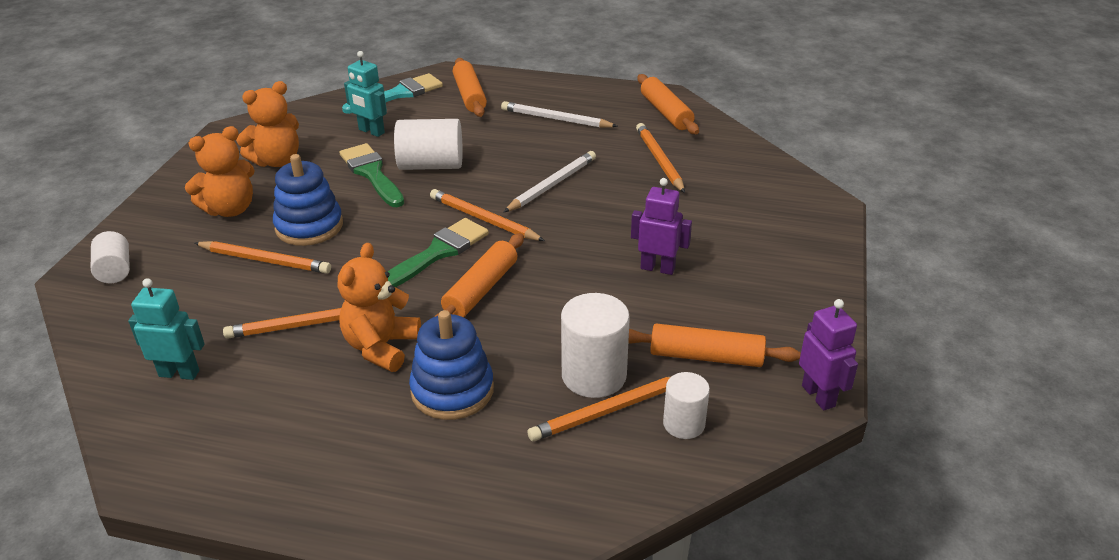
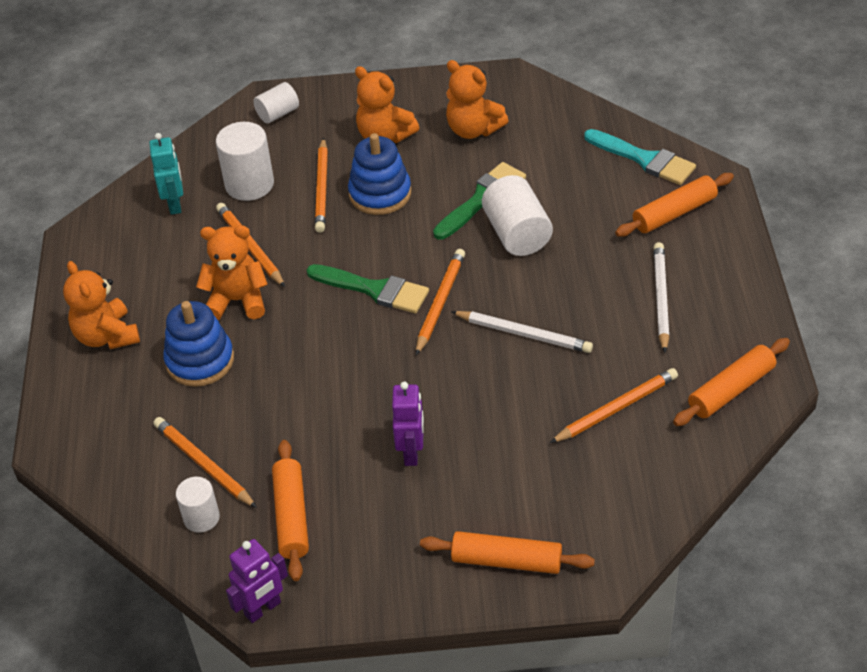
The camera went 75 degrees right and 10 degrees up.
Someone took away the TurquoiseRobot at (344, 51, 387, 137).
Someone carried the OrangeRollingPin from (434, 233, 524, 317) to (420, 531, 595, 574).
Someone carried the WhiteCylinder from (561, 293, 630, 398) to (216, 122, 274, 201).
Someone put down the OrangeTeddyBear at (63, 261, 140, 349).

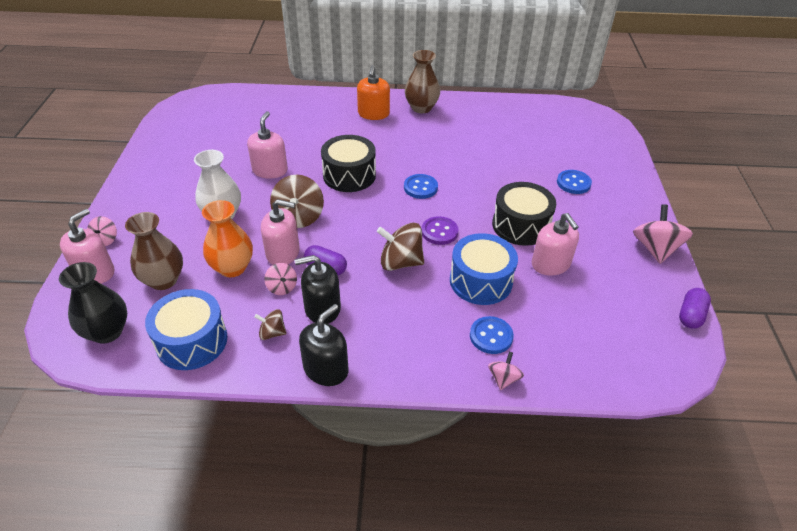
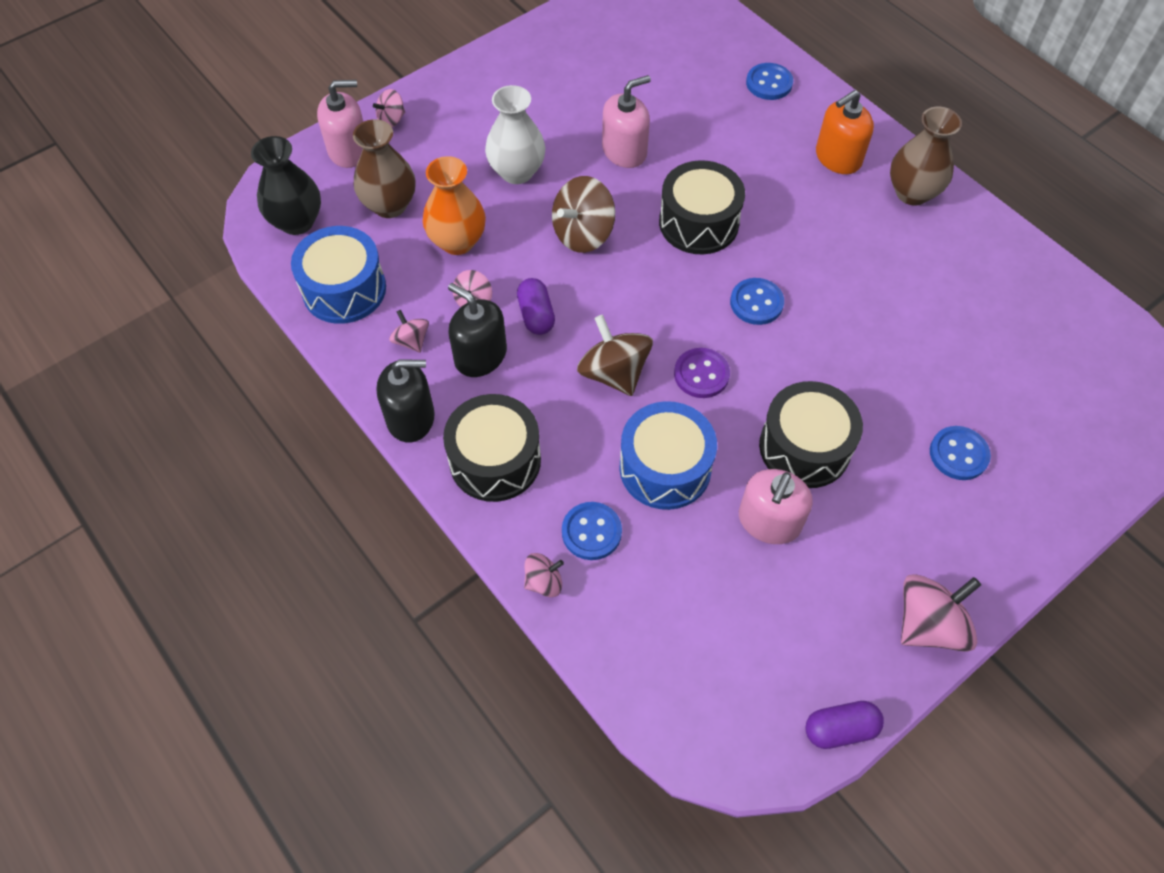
The camera went 50 degrees right and 15 degrees up.
Someone repainted the BrownSpinningTop at (254, 309, 286, 340), which became the PinkSpinningTop at (389, 310, 429, 353).
Someone took away the PinkSoapDispenser at (261, 199, 300, 265).
Someone put down the BlackDrum at (443, 394, 541, 502).
Someone put down the BlueButton at (746, 63, 793, 100).

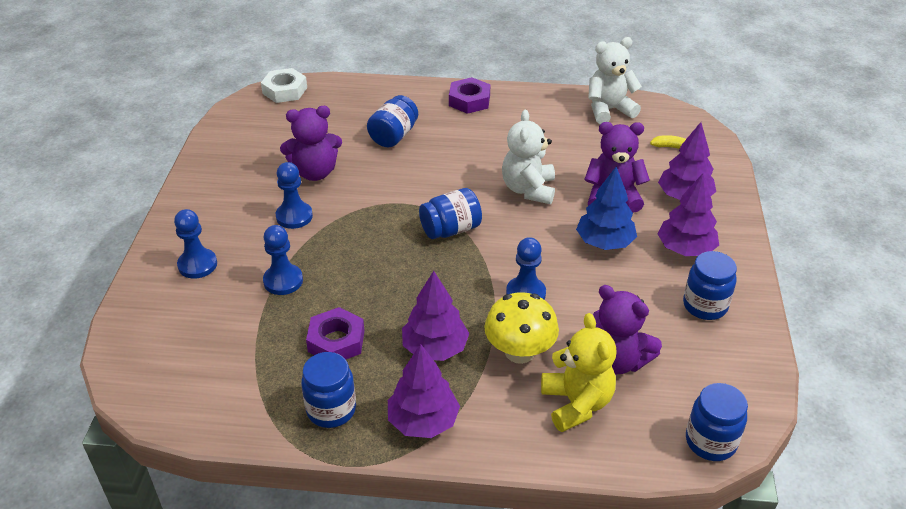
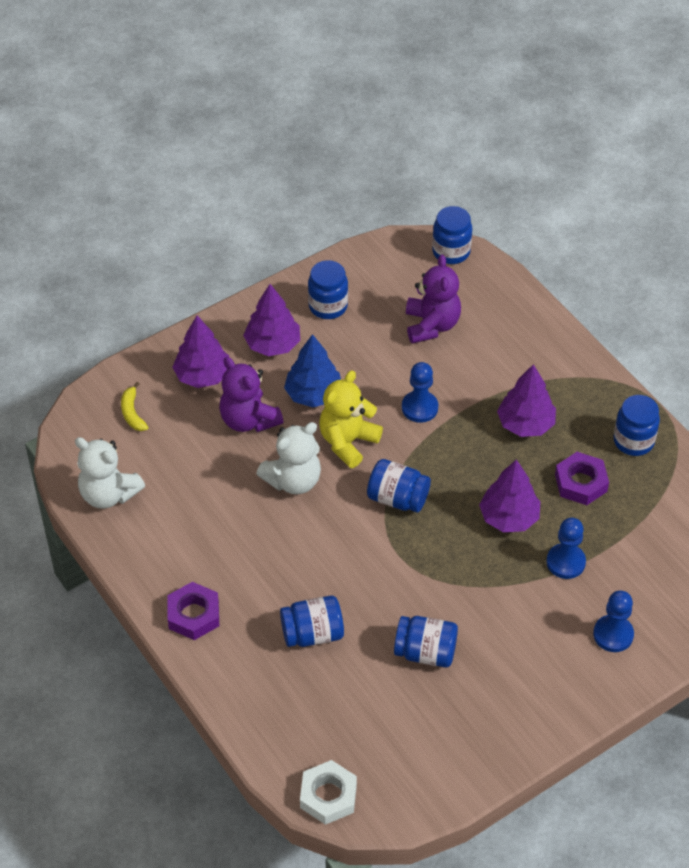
The camera went 130 degrees left and 10 degrees up.
Someone took away the BluePawn at (276, 162, 313, 229).
Someone swapped the PurpleTeddyBear at (280, 106, 342, 181) for the BlueJar at (394, 616, 458, 667).
Someone carried the PurpleTree from (388, 344, 460, 438) to (479, 459, 540, 532).
Someone took away the YellowMushroom at (484, 292, 559, 364).
Someone carried the YellowTeddyBear from (541, 313, 616, 432) to (319, 371, 383, 468).

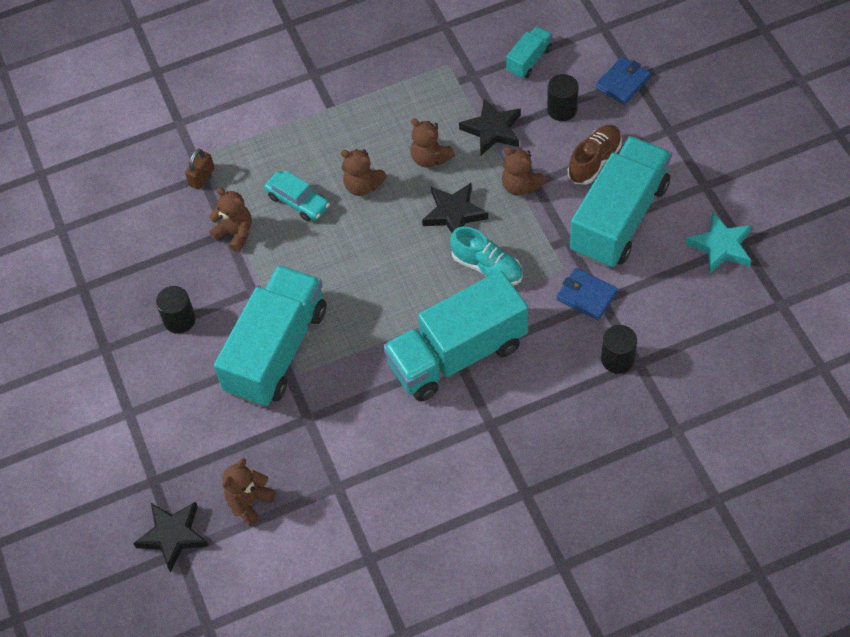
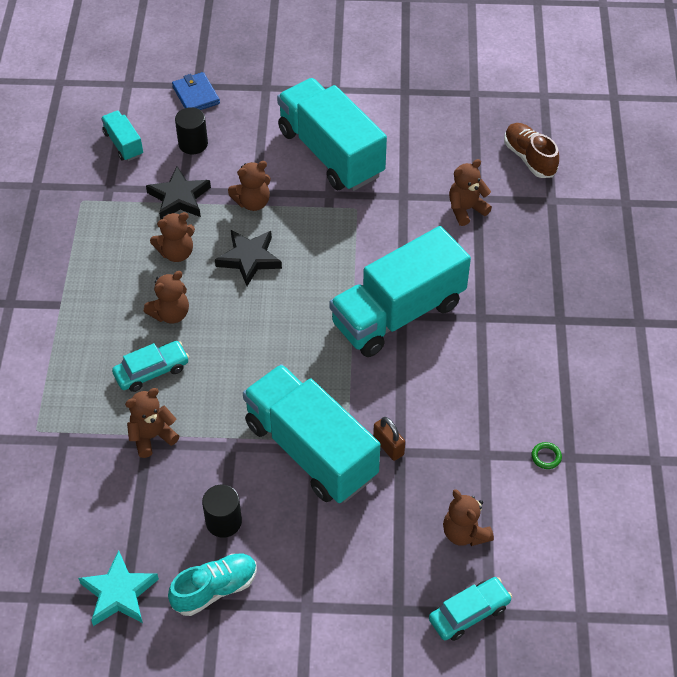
The camera went 70 degrees left and 5 degrees down.
Someone swapped the BlackStar at (133, 502, 209, 573) for the TurquoiseCar at (429, 577, 512, 641).
Someone carried the BrownPadlock from (185, 149, 215, 190) to (373, 417, 405, 461).
Someone rotated the TurquoiseTruck at (383, 271, 528, 402) by 60 degrees clockwise.
Someone carried the TurquoiseShoe from (450, 226, 523, 286) to (168, 554, 257, 616).
Someone took away the BlueWallet at (556, 268, 618, 320).
Someone carried the BrownShoe from (568, 125, 622, 185) to (504, 123, 559, 178).
Someone swapped the BlackCylinder at (601, 325, 637, 374) for the BrownTeddyBear at (449, 159, 492, 226).
Someone carried the TurquoiseStar from (686, 212, 752, 274) to (78, 550, 159, 626).
Someone put down the GreenRing at (532, 442, 562, 469).

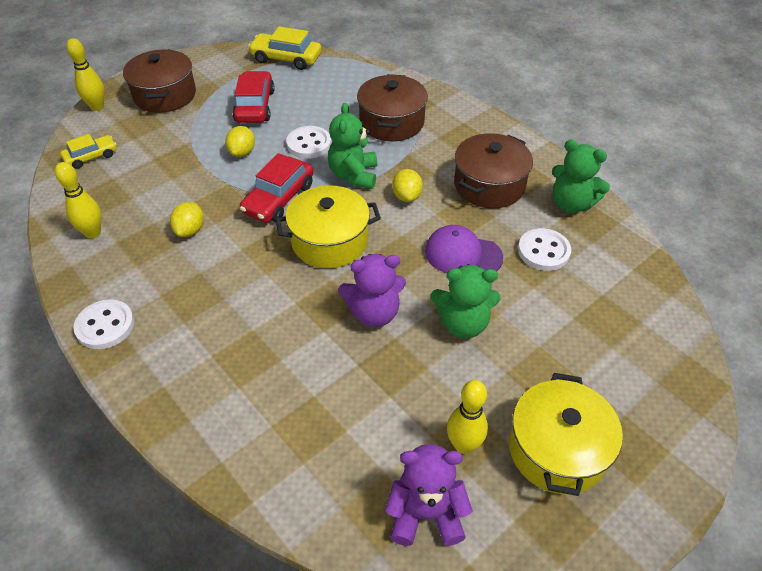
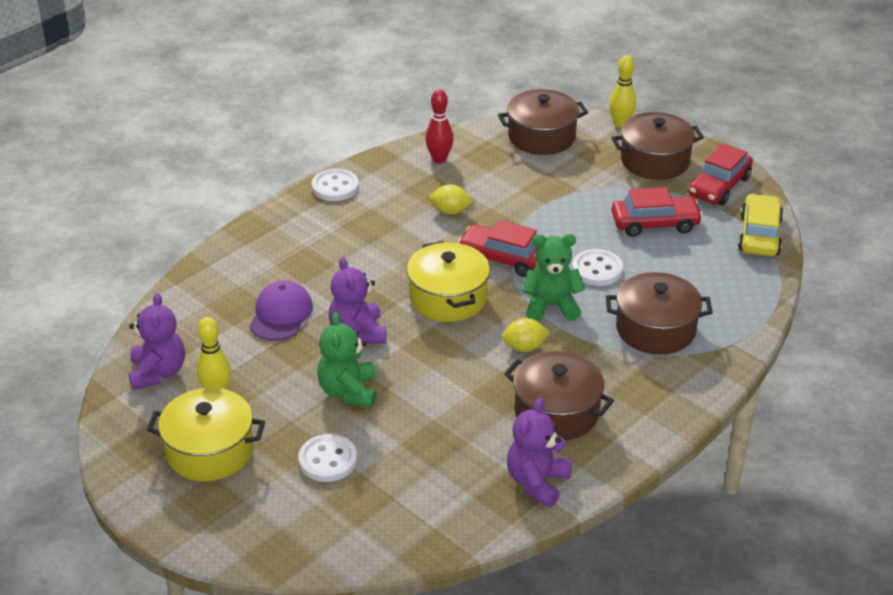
The camera went 85 degrees right and 10 degrees down.
Someone repainted the YellowBowlingPin at (55, 162, 102, 238), which became the RedBowlingPin at (426, 89, 454, 163).
Someone swapped the YellowCar at (60, 134, 117, 169) for the BrownPot at (498, 89, 588, 155).
Someone took away the YellowLemon at (225, 126, 255, 157).
Someone carried the PurpleCap from (425, 225, 503, 273) to (250, 281, 313, 341).
Someone carried the WhiteButton from (518, 228, 571, 271) to (298, 434, 357, 482).
Someone repainted the GreenTeddyBear at (552, 140, 610, 213), which became the PurpleTeddyBear at (507, 398, 572, 507).
Someone put down the RedCar at (688, 143, 753, 205).

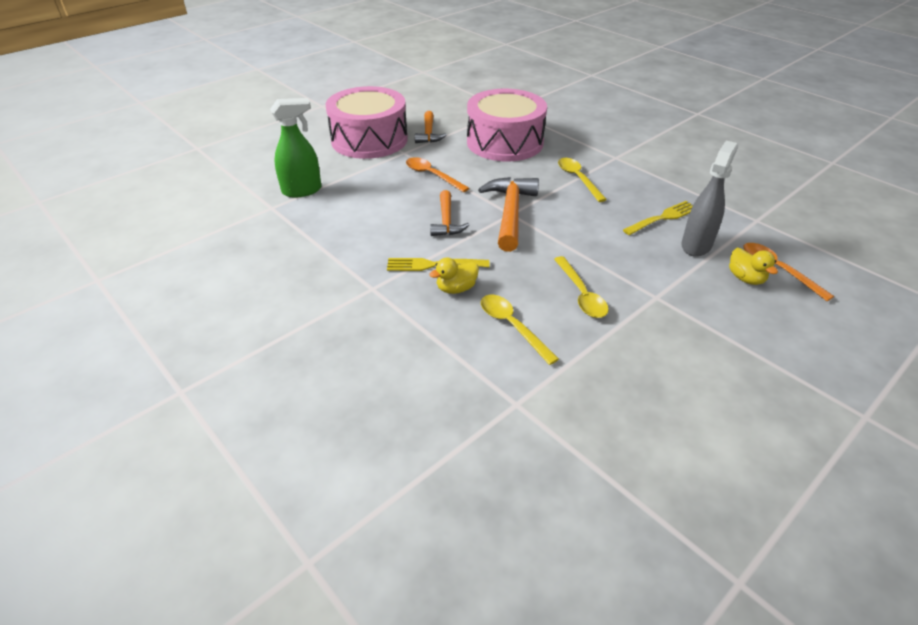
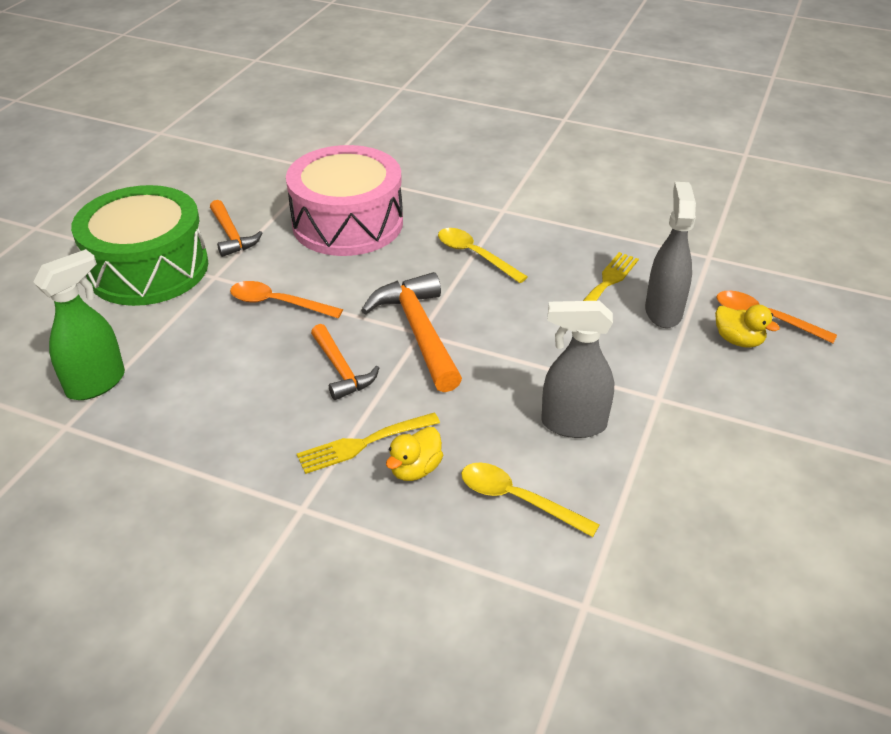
The camera went 25 degrees left and 0 degrees up.
Someone repainted the PinkDrum at (325, 86, 408, 159), which became the GreenDrum at (71, 185, 208, 306).
Someone swapped the YellowSpoon at (554, 256, 609, 318) for the GreySprayBottle at (541, 301, 614, 438).

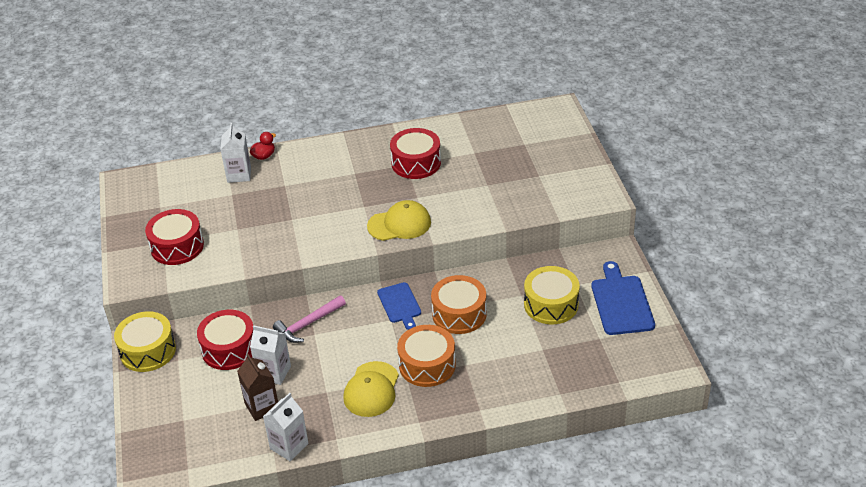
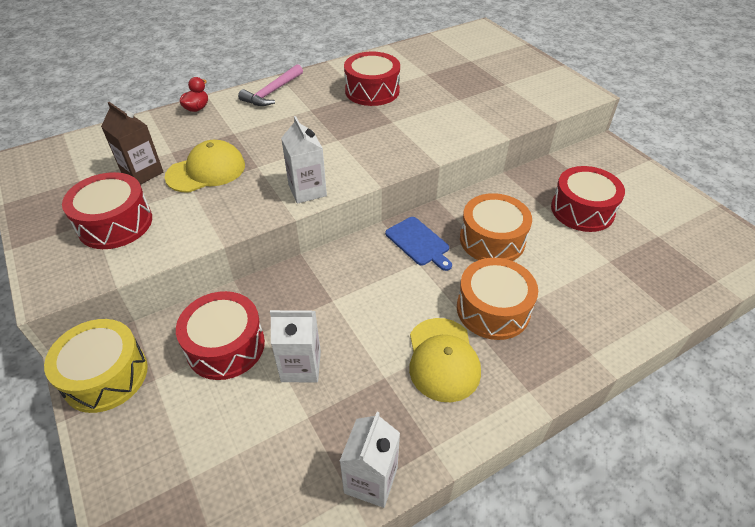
The camera went 20 degrees left and 5 degrees up.
Someone carried the WhiteCarton from (220, 123, 251, 183) to (281, 116, 327, 204).
Someone carried the BrownCarton from (237, 354, 278, 421) to (101, 102, 163, 185).
Someone carried the PinkHammer from (273, 295, 346, 343) to (238, 64, 303, 106).
Someone carried the YellowCap from (367, 200, 431, 241) to (165, 140, 245, 193).
Someone repainted the YellowDrum at (524, 266, 580, 324), which became the RedDrum at (551, 166, 625, 232).
Someone took away the BlueCuttingBoard at (591, 261, 655, 335).

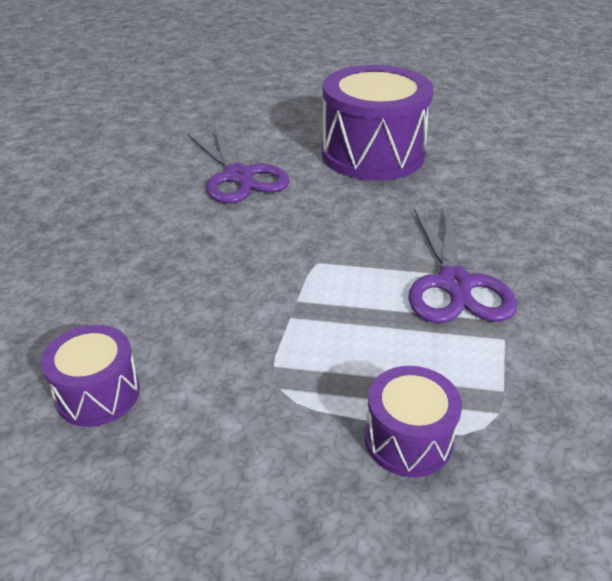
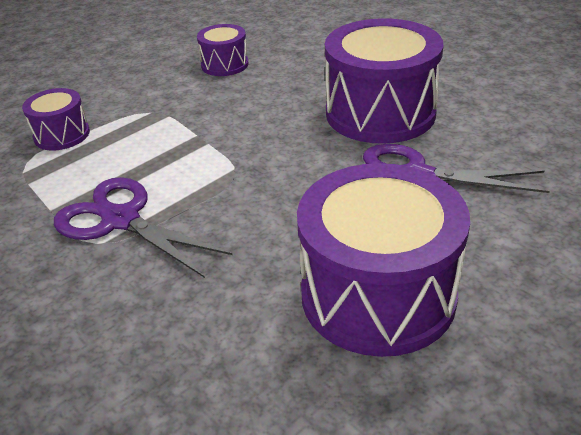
The camera went 130 degrees right and 0 degrees up.
Someone put down the PurpleDrum at (325, 18, 443, 144).

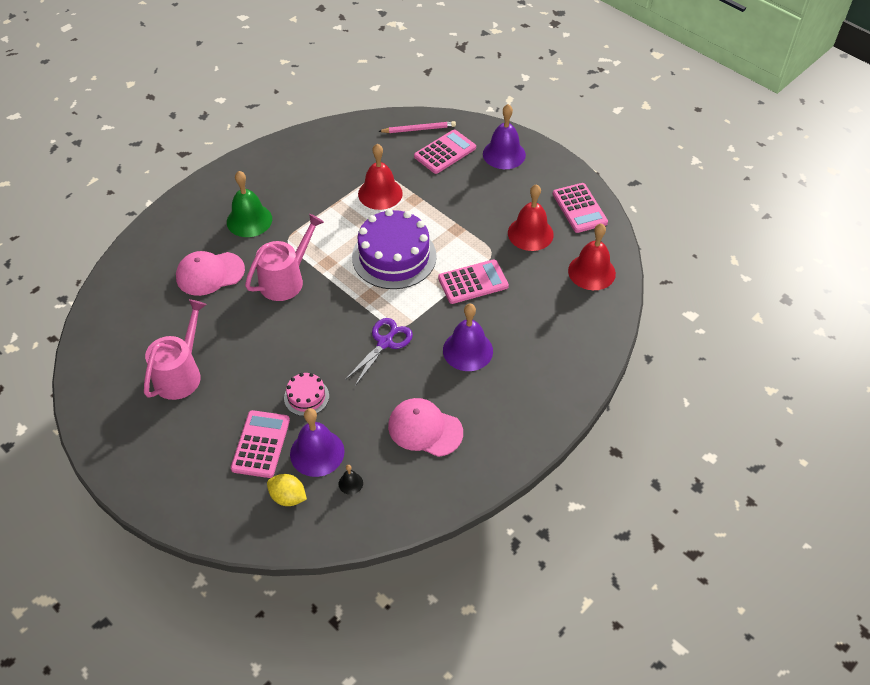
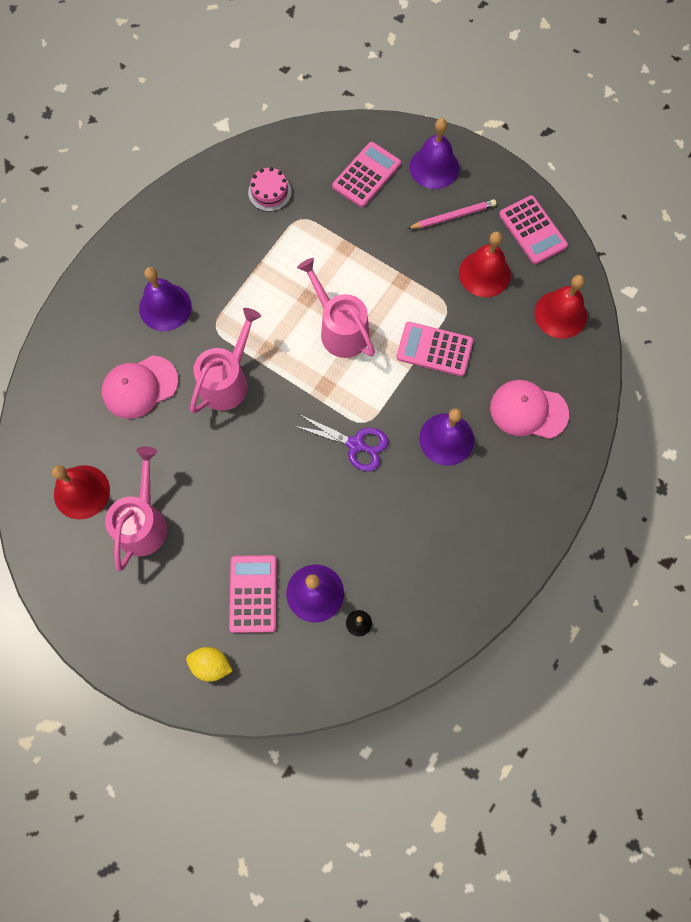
The camera went 10 degrees left and 20 degrees up.
Someone repainted the GreenBell at (227, 171, 272, 237), which became the PurpleBell at (139, 267, 192, 331).
Someone carried the YellowLemon from (267, 474, 307, 506) to (186, 647, 233, 682).
Someone carried the PinkCake from (284, 373, 329, 416) to (248, 167, 292, 211).
Someone rotated the PurpleScissors at (345, 318, 413, 386) by 90 degrees clockwise.
Someone swapped the PurpleCake at (352, 209, 437, 289) for the PinkWateringCan at (297, 258, 375, 358).
Someone carried the RedBell from (358, 144, 403, 210) to (52, 465, 110, 520).
Someone carried the PinkPencil from (378, 121, 456, 133) to (407, 199, 496, 229).
Someone carried the PinkCap from (388, 398, 463, 457) to (490, 380, 569, 439).
Someone rotated the PinkCalculator at (438, 259, 509, 304) by 135 degrees counterclockwise.

